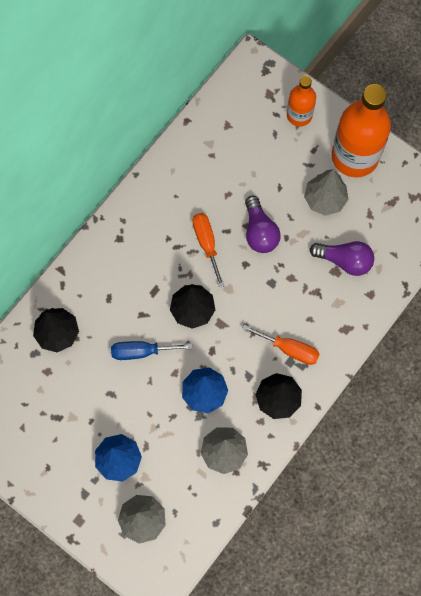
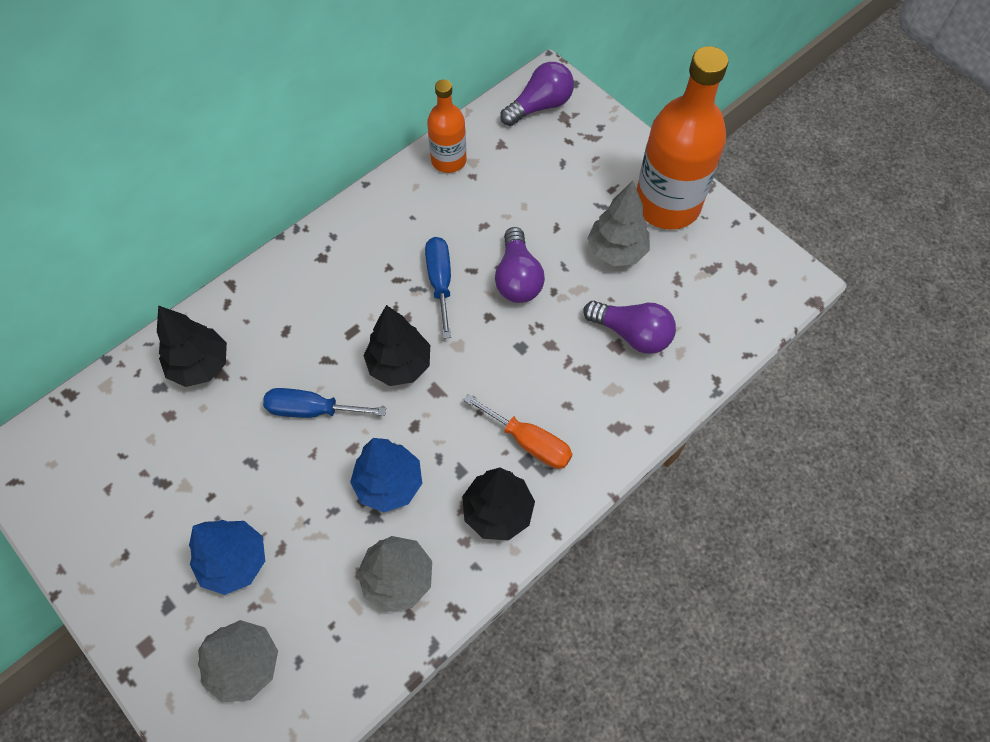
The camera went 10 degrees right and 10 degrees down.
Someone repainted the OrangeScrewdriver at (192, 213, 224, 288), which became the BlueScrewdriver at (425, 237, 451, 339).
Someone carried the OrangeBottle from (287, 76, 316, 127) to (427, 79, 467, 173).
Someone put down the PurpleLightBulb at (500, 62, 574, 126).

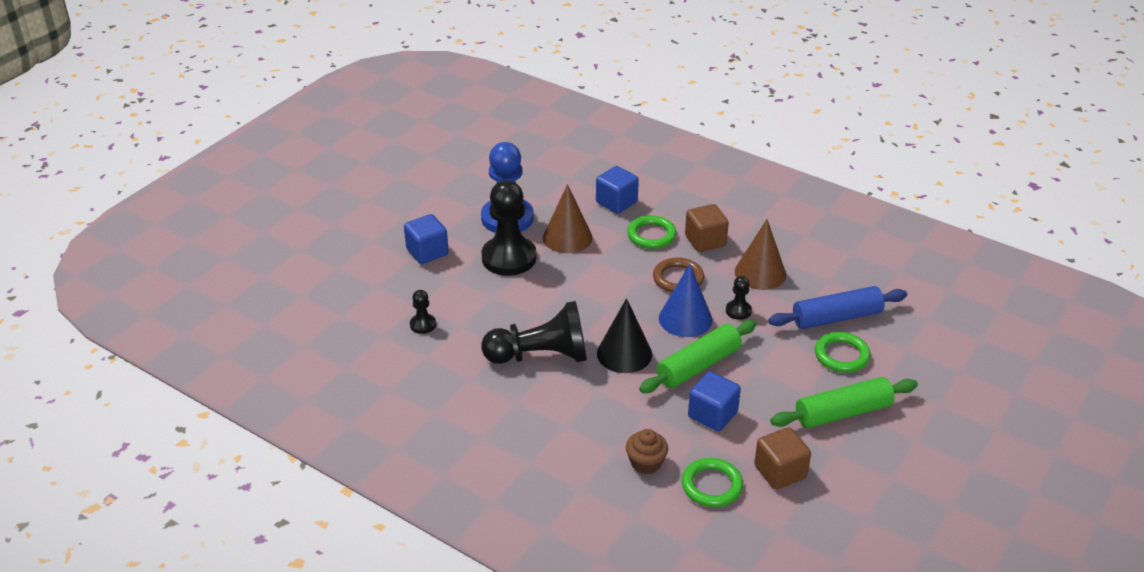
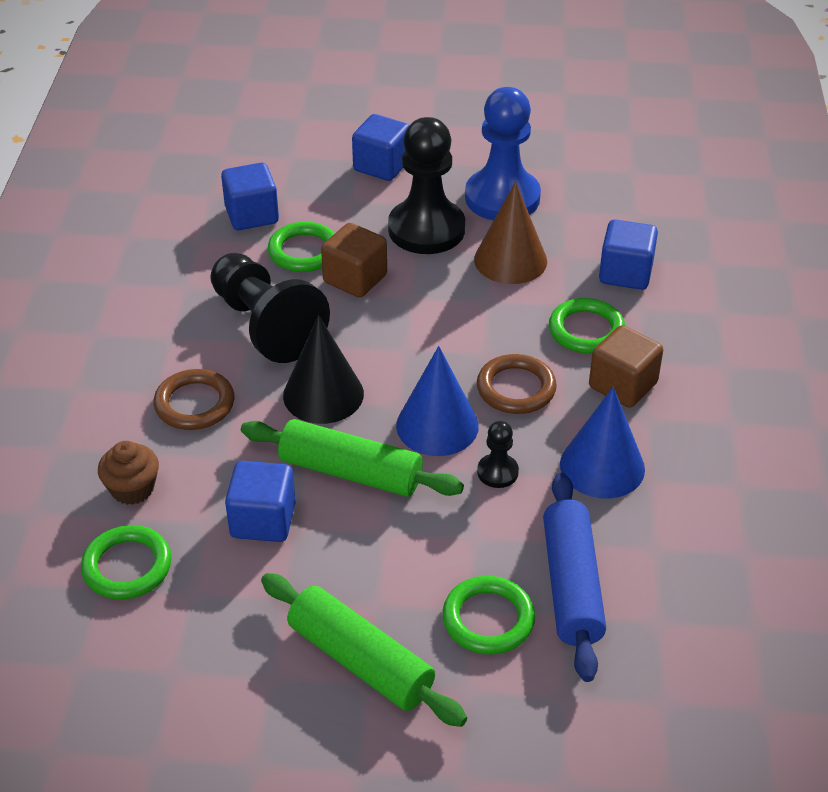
The camera went 60 degrees right and 5 degrees up.
Someone swapped the BlackPawn at (410, 290, 436, 334) for the BlueCube at (221, 163, 279, 230).
Someone repainted the BrownCone at (735, 219, 786, 290), which became the BlueCone at (560, 387, 645, 499).
Someone carried the BrownCube from (754, 427, 811, 489) to (321, 223, 387, 298).
Someone rotated the BlueRollingPin at (768, 286, 907, 329) by 45 degrees clockwise.
Someone put down the BrownRing at (154, 369, 235, 430).
Someone put down the GreenRing at (268, 222, 335, 272).

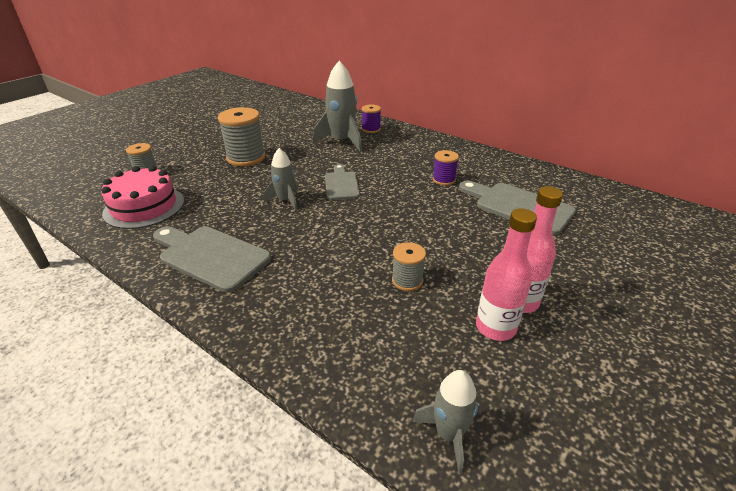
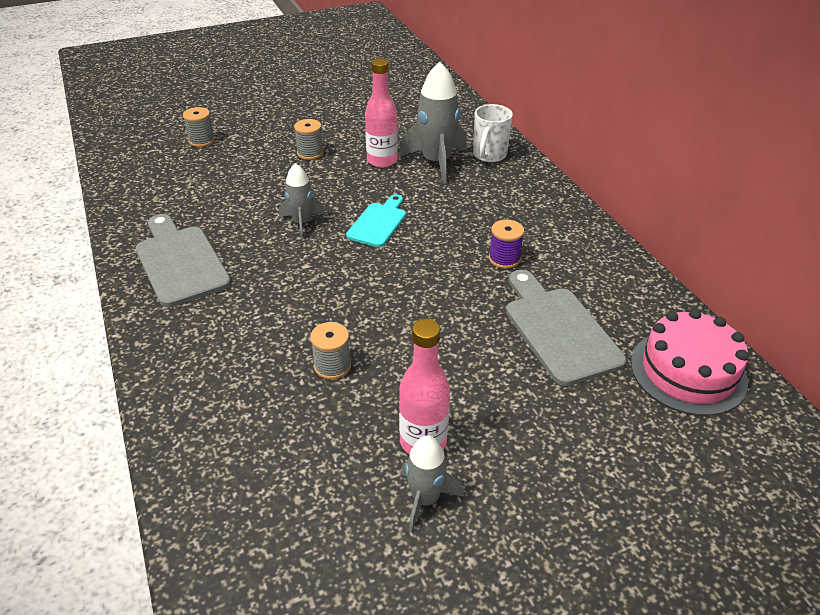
The camera went 30 degrees right and 5 degrees up.
Someone carried the PinkCake from (101, 166, 184, 229) to (631, 309, 749, 416).
Someone scaled the GreySpool at (218, 107, 266, 166) by 0.56.
Someone repainted the GreyCuttingBoard at (325, 164, 360, 200), which became the TurquoiseCuttingBoard at (346, 194, 406, 247).
Someone swapped the PurpleSpool at (362, 104, 381, 133) for the WhiteMug at (473, 104, 513, 162).
Someone carried the GreyRocket from (412, 370, 478, 473) to (401, 435, 464, 532).
Someone carried the PinkBottle from (476, 208, 537, 341) to (365, 58, 398, 168).

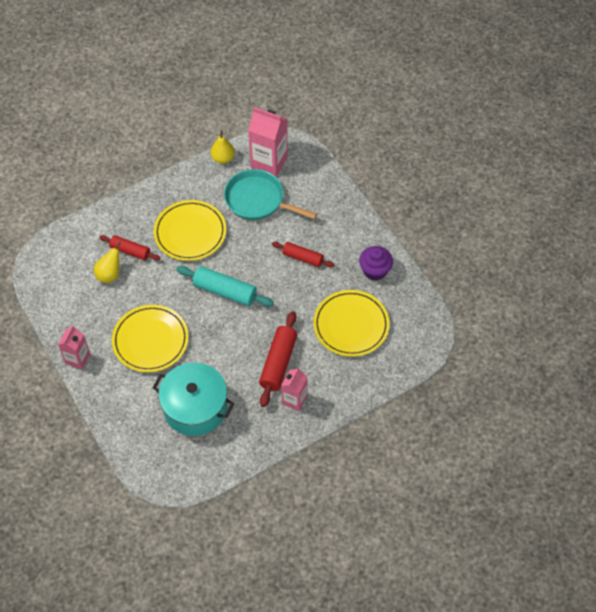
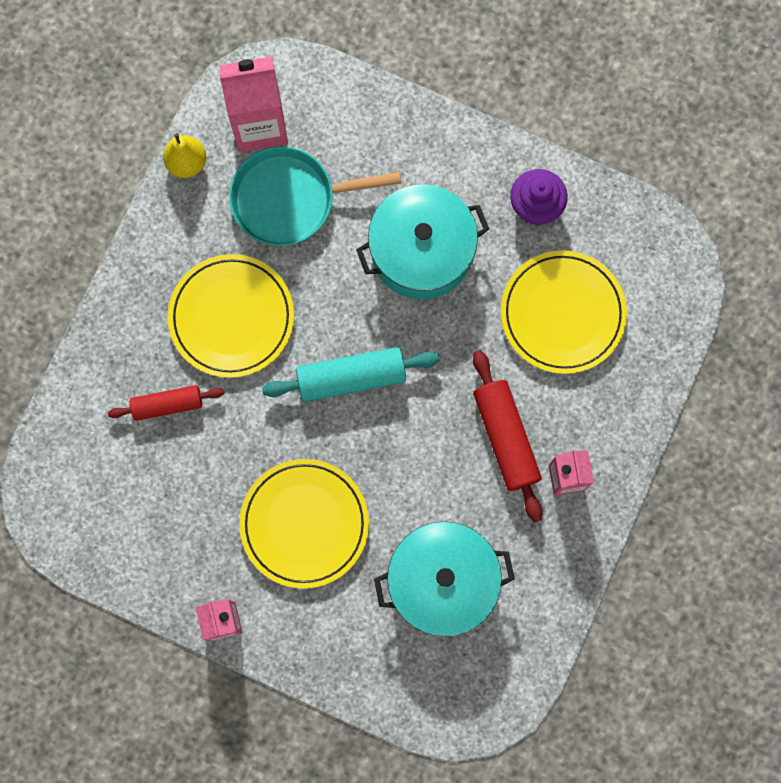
The camera went 35 degrees left and 20 degrees up.
Someone took away the YellowPear at (94, 242, 121, 283).
Someone swapped the RedRollingPin at (272, 242, 335, 267) for the TurquoisePot at (356, 184, 489, 300).

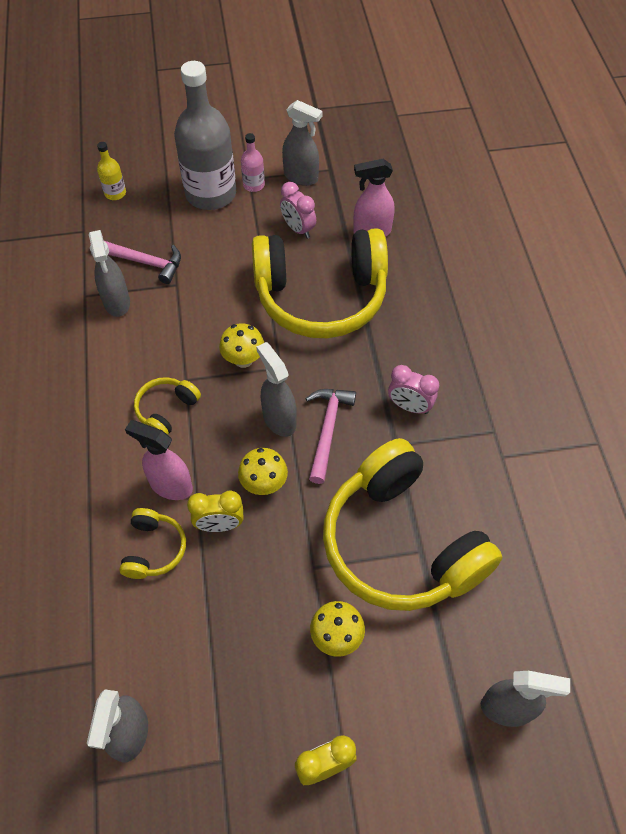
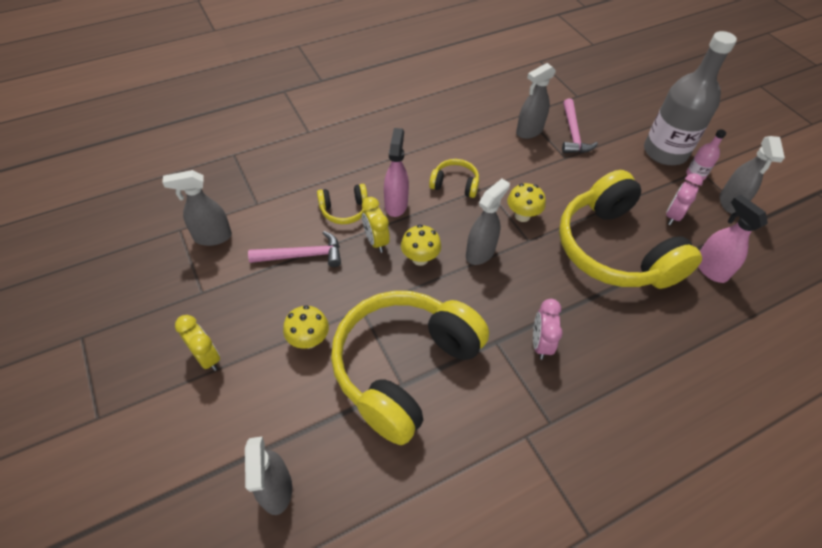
The camera went 70 degrees right and 5 degrees down.
Someone took away the YellowBottle at (97, 142, 126, 200).
Someone carried the PinkHammer from (305, 389, 356, 484) to (248, 231, 341, 267).

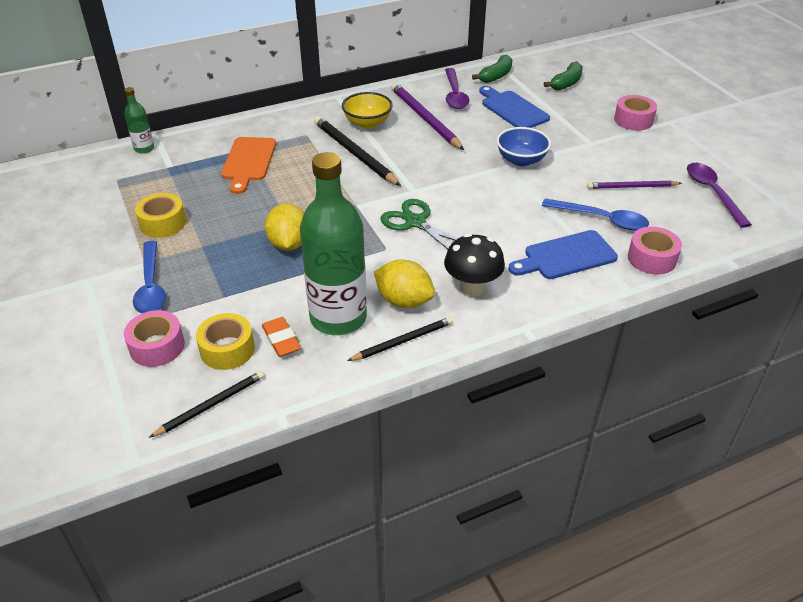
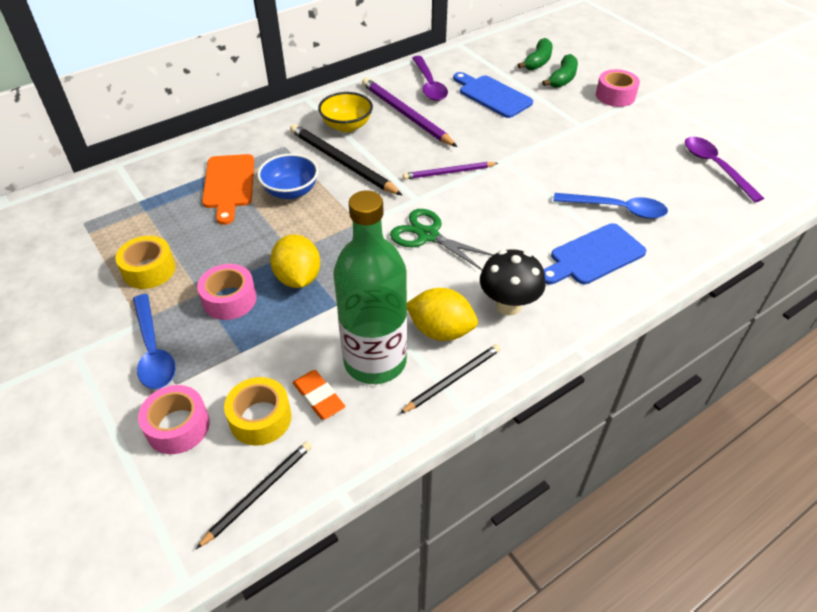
The camera went 10 degrees left and 5 degrees up.
Someone took away the GreenBottle at (124, 87, 154, 153).
Someone carried the GreenBanana from (472, 55, 512, 83) to (542, 54, 578, 88).
Someone carried the BlueBowl from (496, 127, 551, 166) to (257, 153, 319, 199).
Someone carried the PurplePencil from (587, 180, 682, 189) to (403, 162, 498, 179).
Someone carried the PinkTape from (628, 227, 682, 274) to (197, 264, 257, 320).

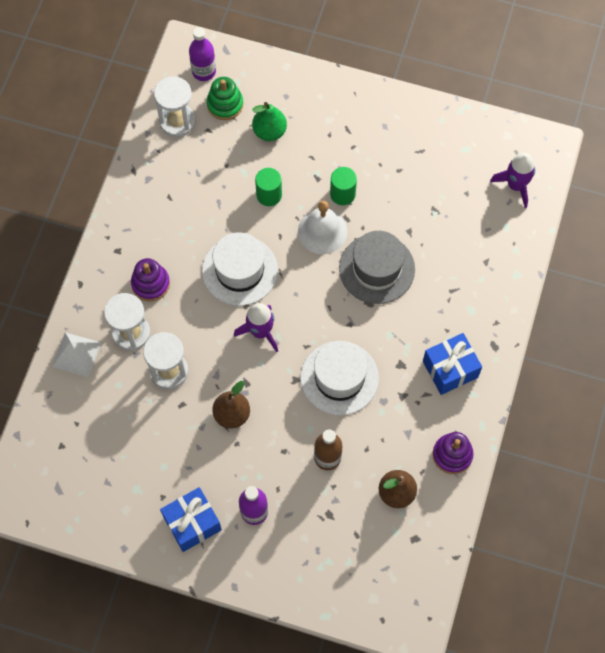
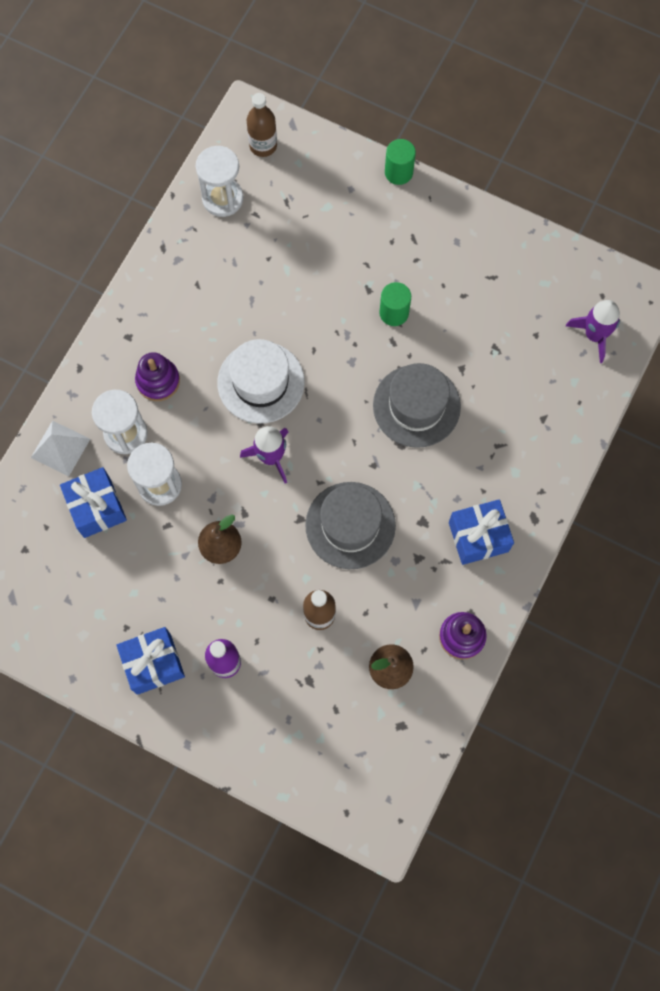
The camera went 10 degrees right and 5 degrees up.
Someone repainted the PurpleBottle at (189, 27, 216, 81), which became the BrownBottle at (247, 93, 277, 157).
Someone took away the GreenStackingToy at (207, 77, 243, 120).
Someone took away the GreenPear at (252, 102, 287, 141).
Someone carried the GreenCylinder from (255, 168, 282, 206) to (385, 139, 416, 185).
Someone took away the WhiteBell at (298, 201, 347, 254).
Someone repainted the WhiteHat at (301, 341, 379, 415), which became the GreyHat at (305, 482, 396, 569).
Someone put down the BlueGift at (60, 467, 127, 538).

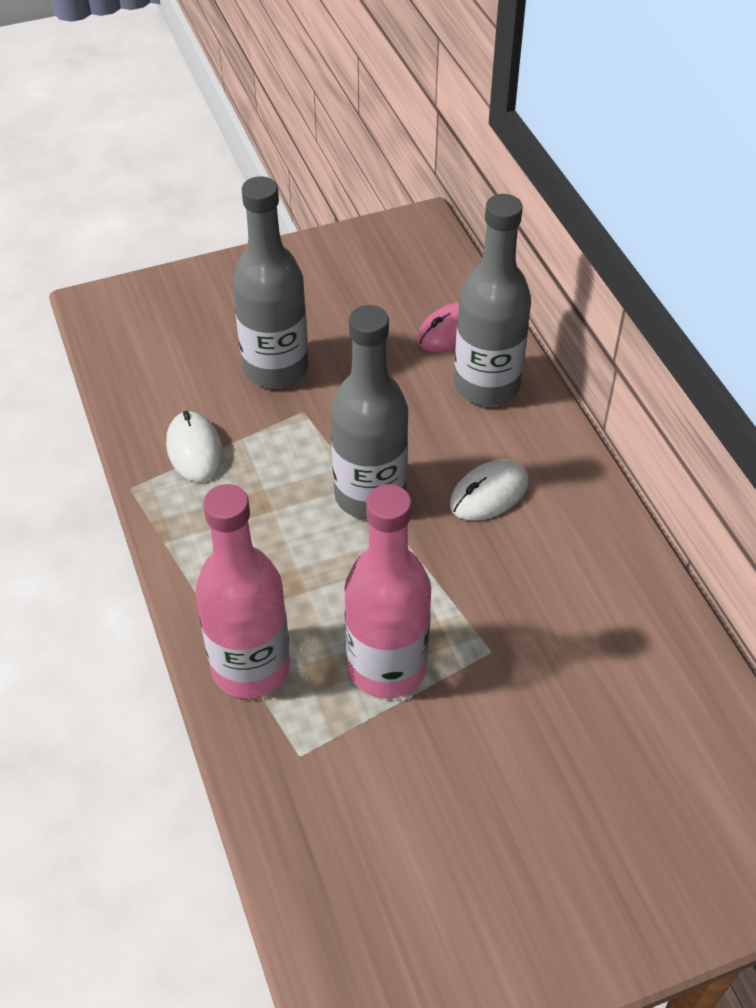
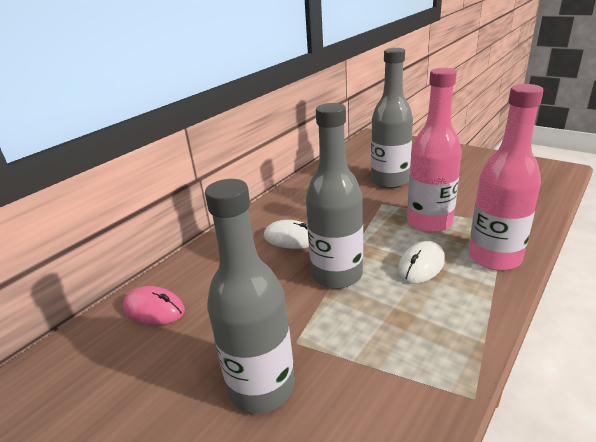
The camera went 120 degrees left and 20 degrees down.
Someone carried the WhiteMouse from (166, 411, 223, 482) to (398, 241, 445, 283).
Someone carried the GreyBottle from (454, 194, 531, 406) to (371, 48, 413, 189).

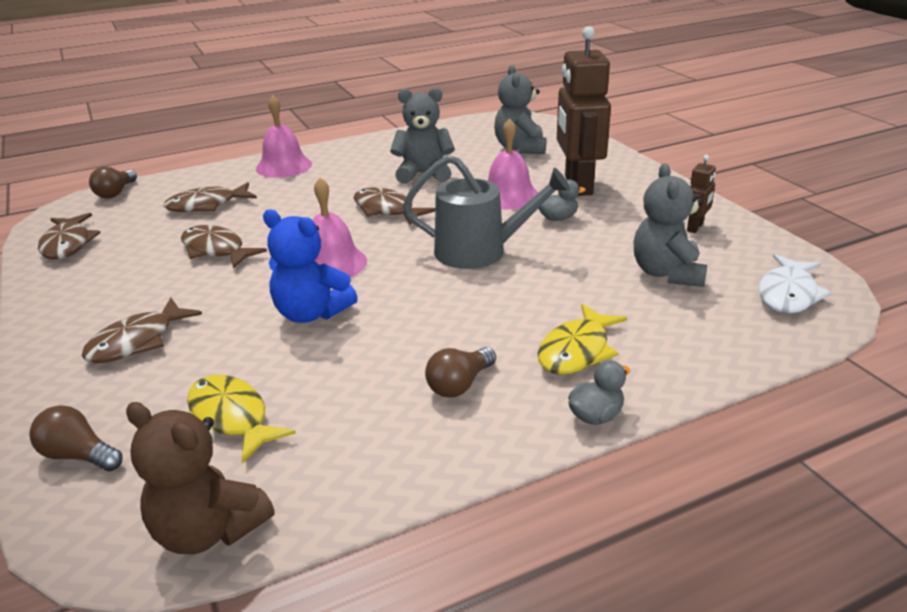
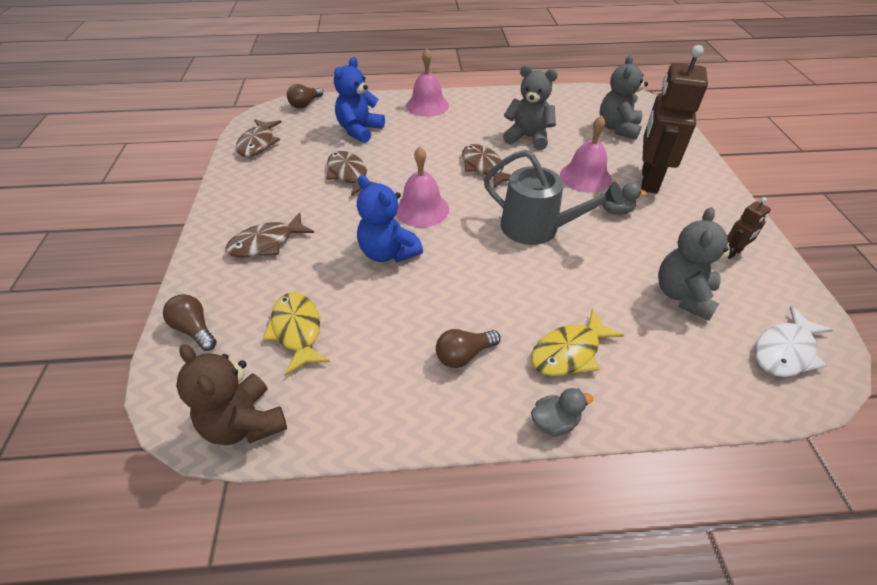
The camera went 20 degrees right and 15 degrees up.
Someone swapped the BrownFish at (164, 182, 257, 212) for the BlueTeddyBear at (334, 57, 385, 143).

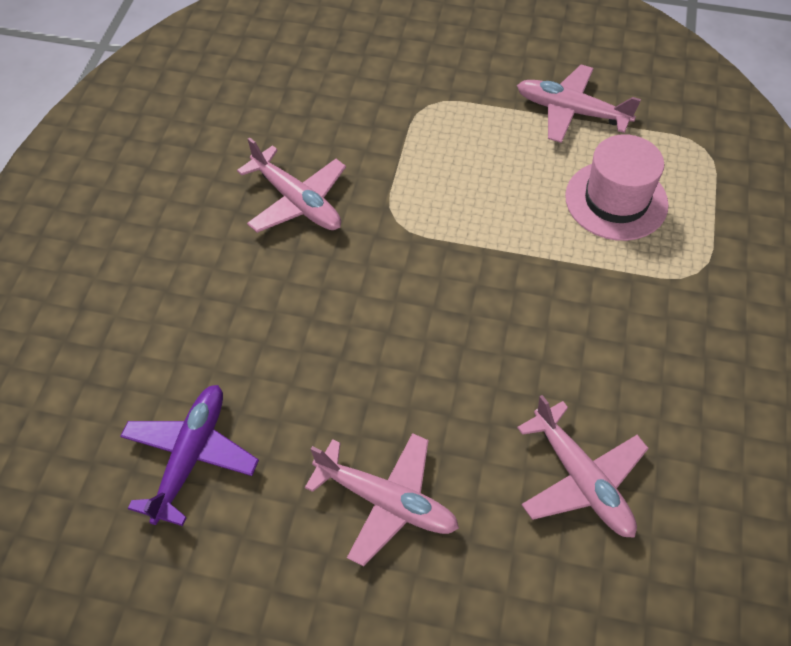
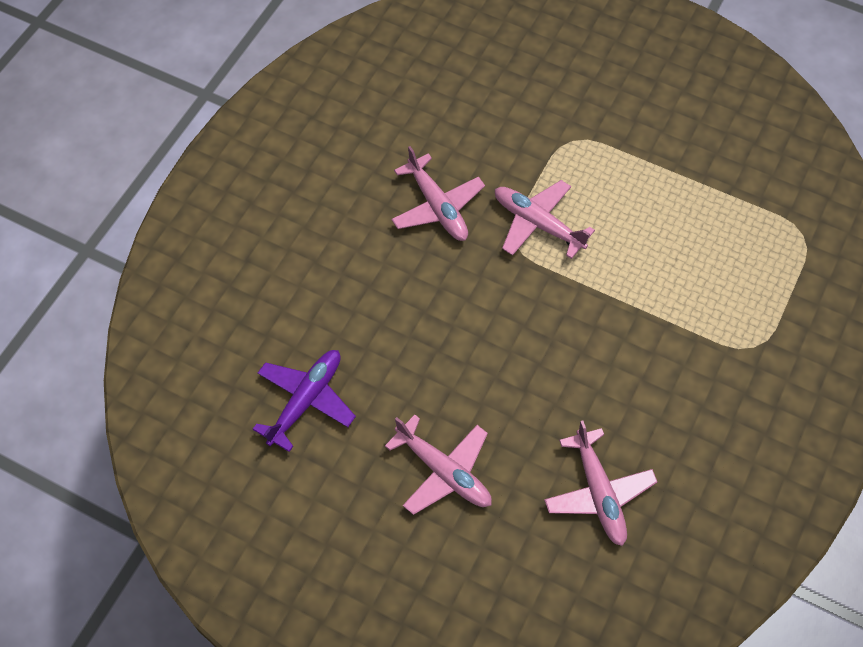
The camera went 15 degrees right and 5 degrees up.
Someone carried the PinkPlane from (517, 65, 641, 143) to (495, 180, 595, 259).
Someone took away the PinkHat at (565, 134, 669, 241).

